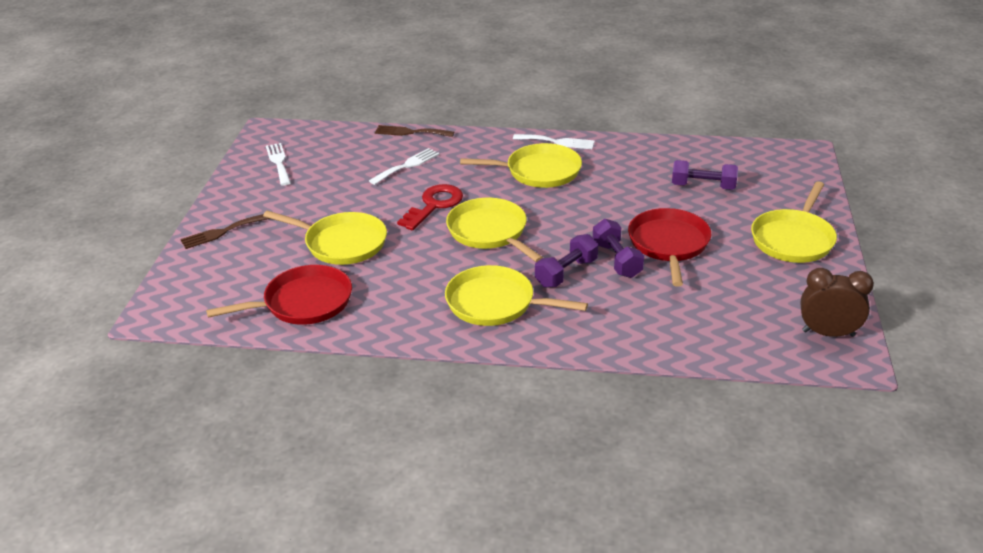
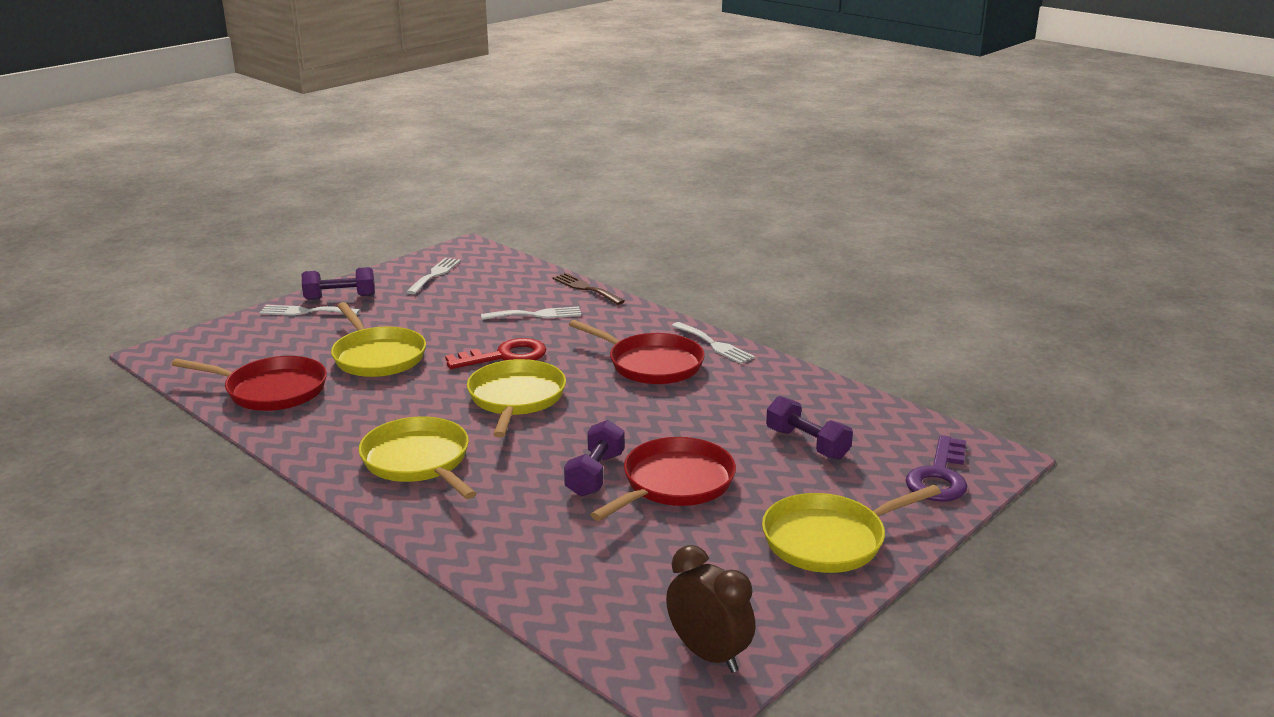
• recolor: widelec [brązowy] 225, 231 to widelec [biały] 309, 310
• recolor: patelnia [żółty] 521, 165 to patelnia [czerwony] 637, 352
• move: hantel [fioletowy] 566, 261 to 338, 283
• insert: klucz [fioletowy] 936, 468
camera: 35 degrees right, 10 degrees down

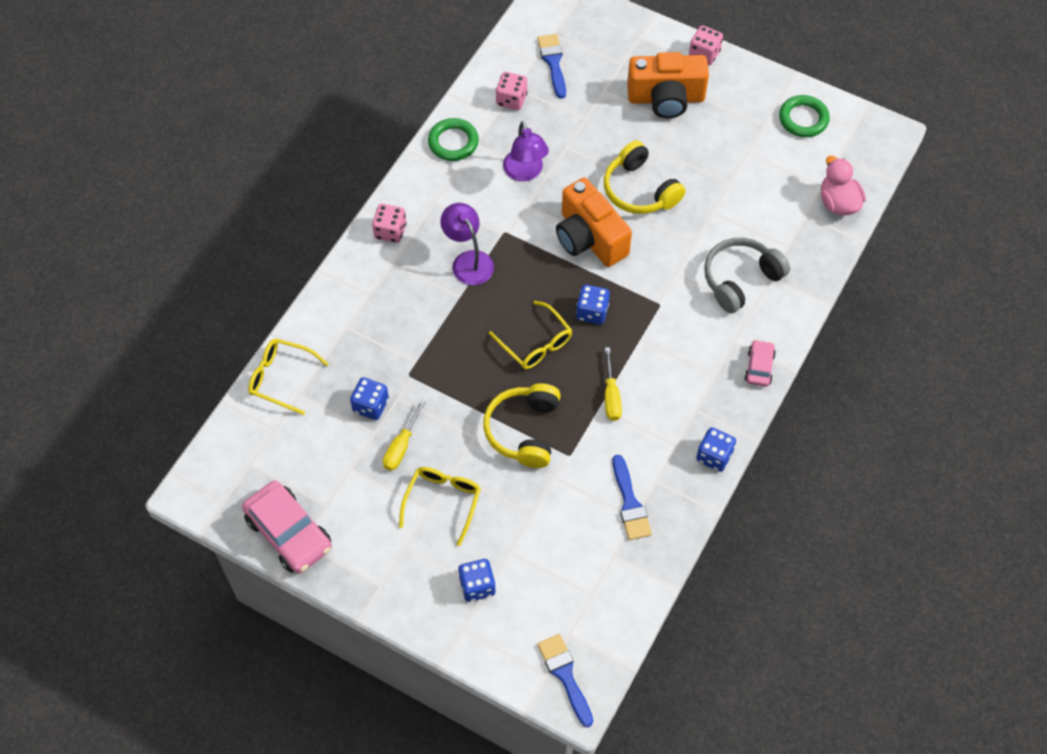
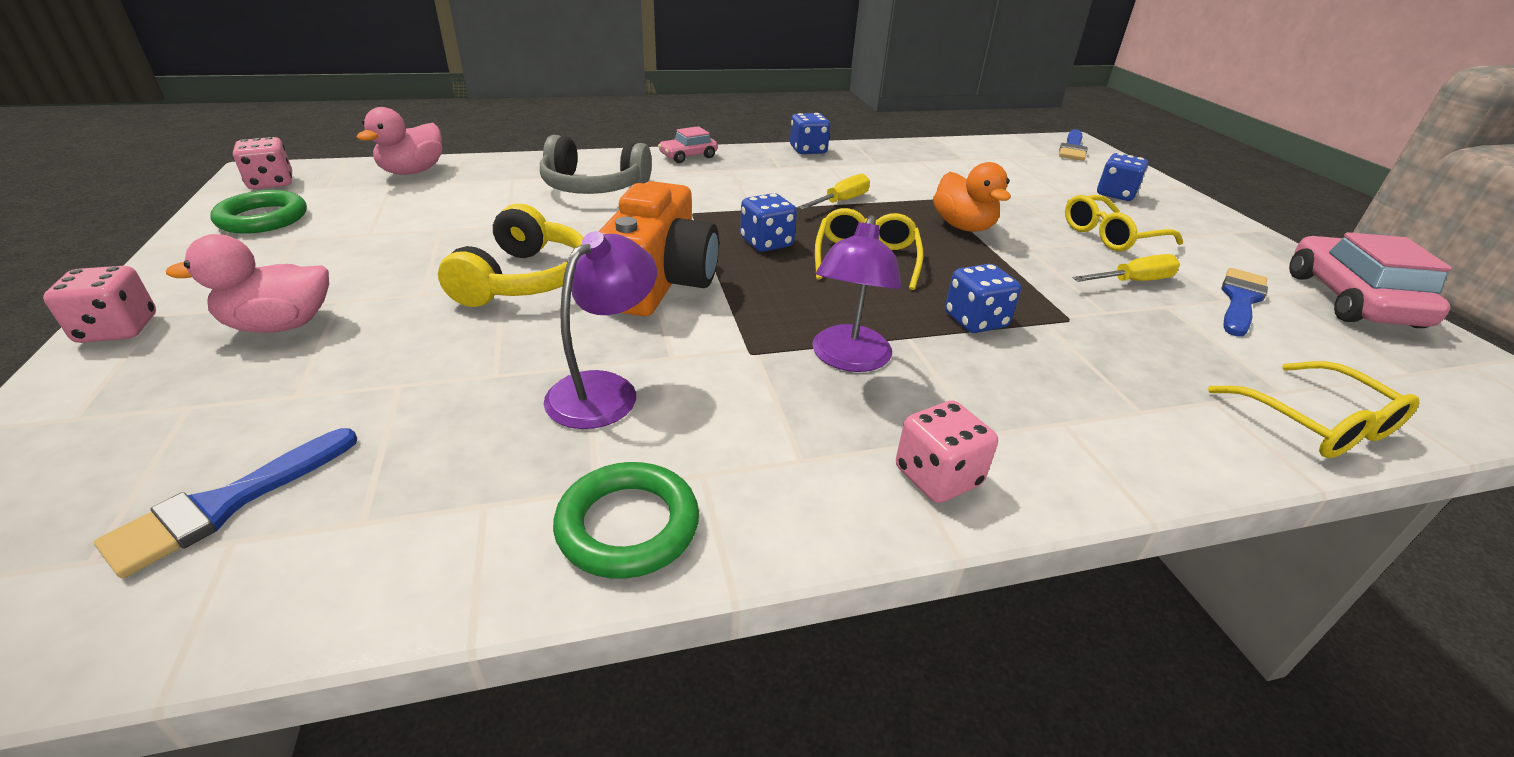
• move: kostka do gry [niebieski] 369, 398 to 983, 298
• replace: słuchawki [żółty] 522, 425 to kaczka [pomarańczowy] 972, 197
• move: kostka do gry [różowy] 511, 91 to 262, 163
• move: pędzel [niebieski] 632, 497 to 1244, 302
• replace: aparat fotograficzny [pomarańczowy] 668, 85 to kaczka [różowy] 247, 283
camera: 135 degrees left, 25 degrees down

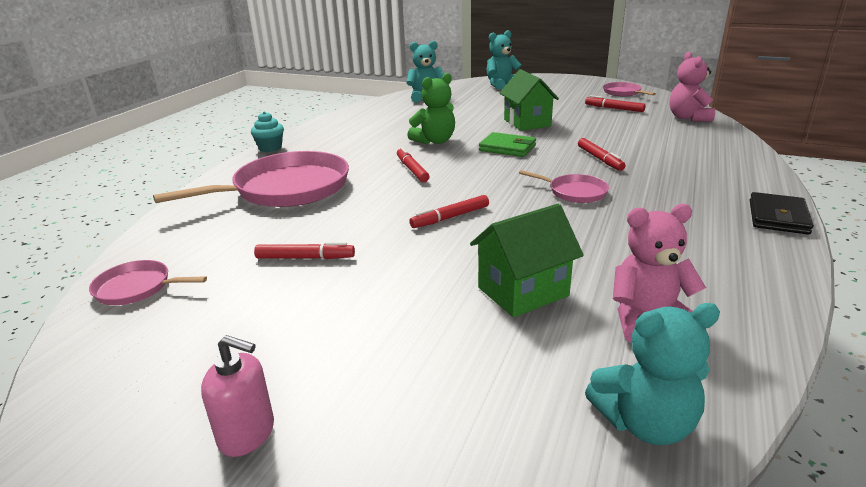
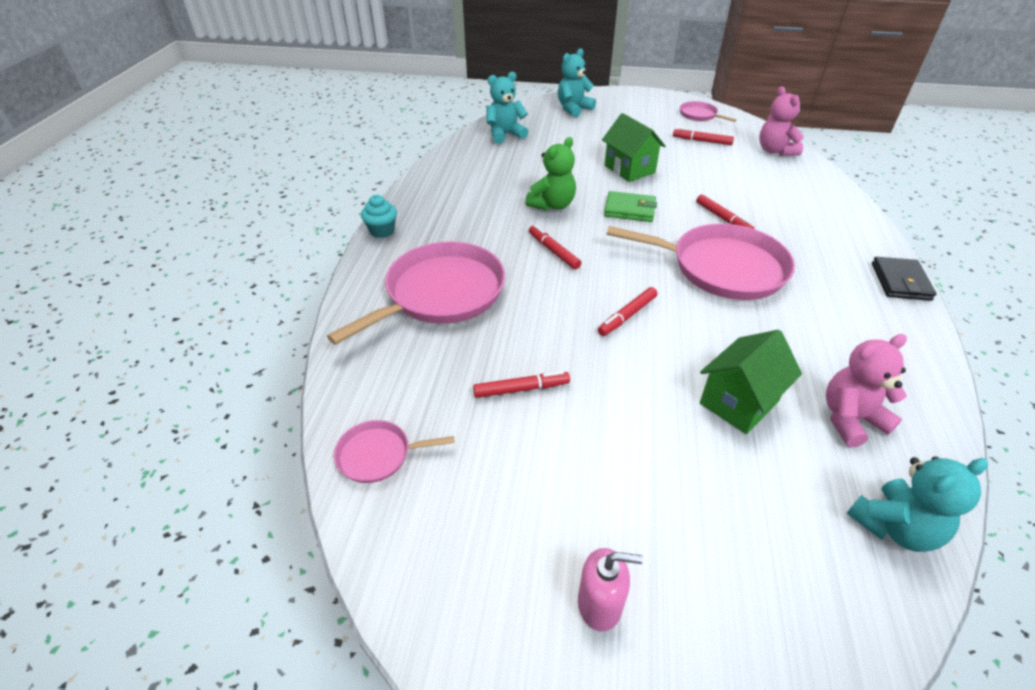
• resize: patelnia [różowy] 564, 186 = 700, 262 x2.11
camera: 15 degrees left, 15 degrees up

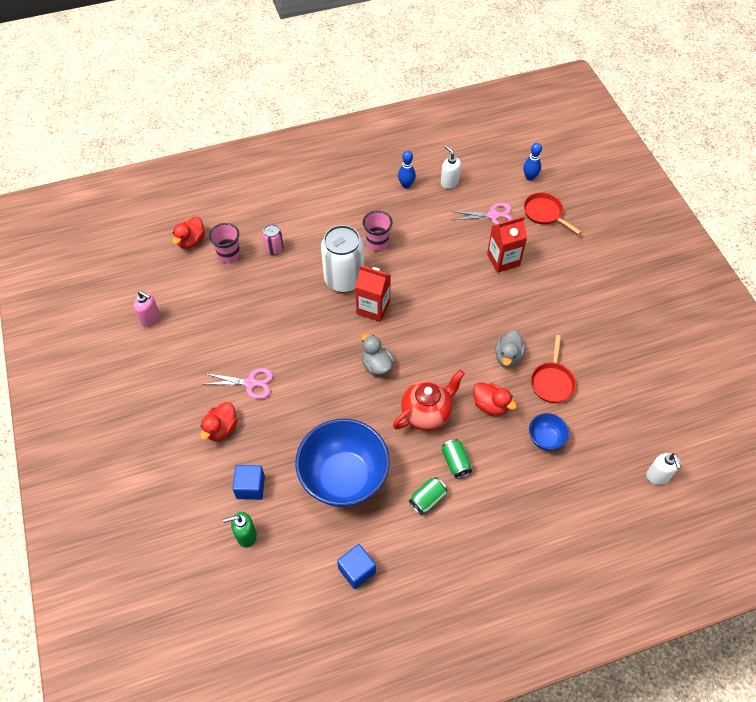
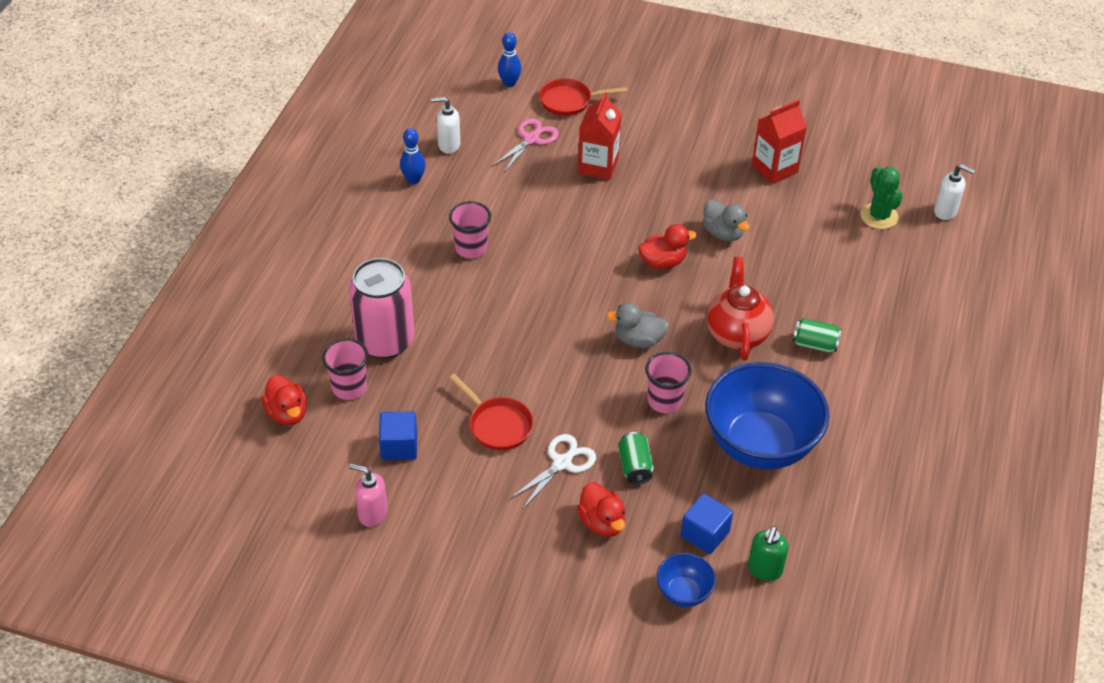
• rotate: dozownik mydła [różowy] 147, 309 = 368, 495 135 degrees counterclockwise
• recolor: nożyczki [różowy] 237, 383 to nożyczki [biały] 553, 472
• resize: puszka [różowy] 273, 239 = 381, 308 x2.11
• delete: puszka [biały] 342, 259
• move: sześcian [niebieski] 356, 566 to 398, 435
• move: karton mleka [czerwony] 373, 293 to 779, 141
• move: puszka [zielony] 428, 496 to 636, 458
• move: kaczka [czerwony] 495, 398 to 667, 246
• move: miska [niebieski] 549, 432 to 686, 580
• move: patelnia [czerwony] 553, 369 to 491, 412
• insert: szklanka [różowy] 668, 382
• insert: kaktus [zielony] 882, 197
camera: 55 degrees left, 10 degrees down

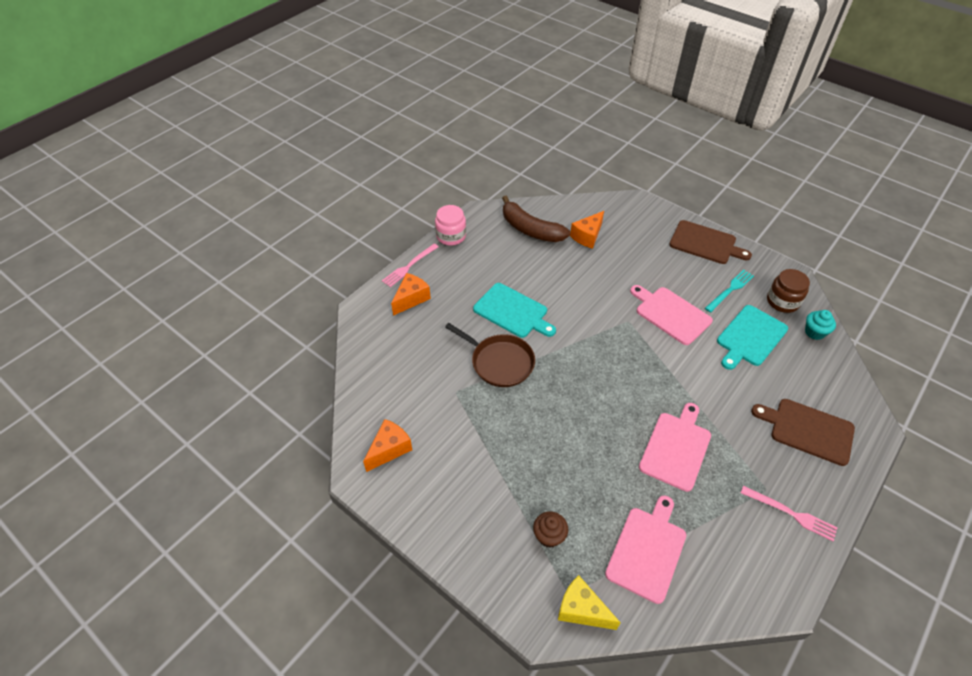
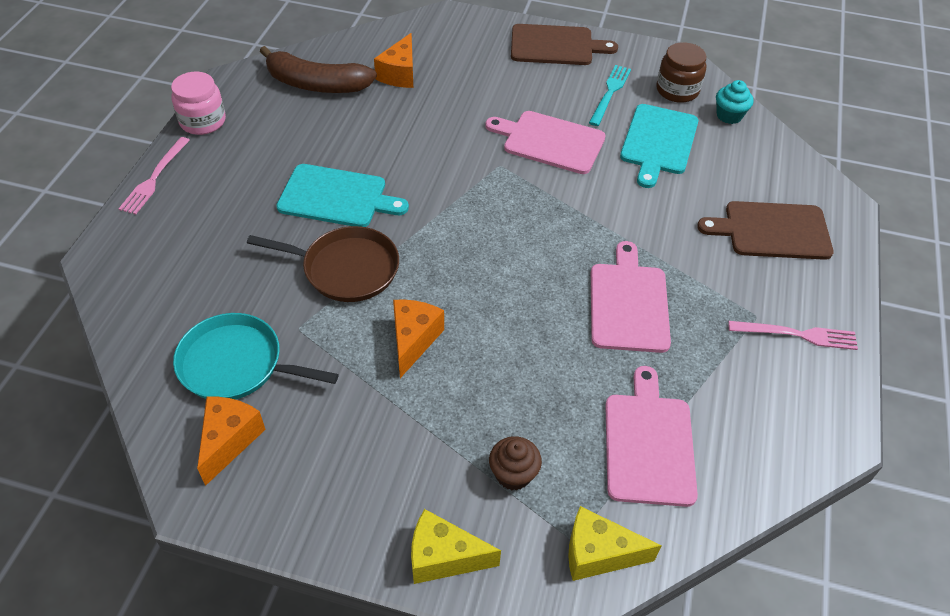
• move: ser [pomarańczowy] 411, 294 to 418, 339
• insert: patelnia [turkusowy] 256, 356
• insert: ser [żółty] 456, 546
camera: 25 degrees left, 0 degrees up

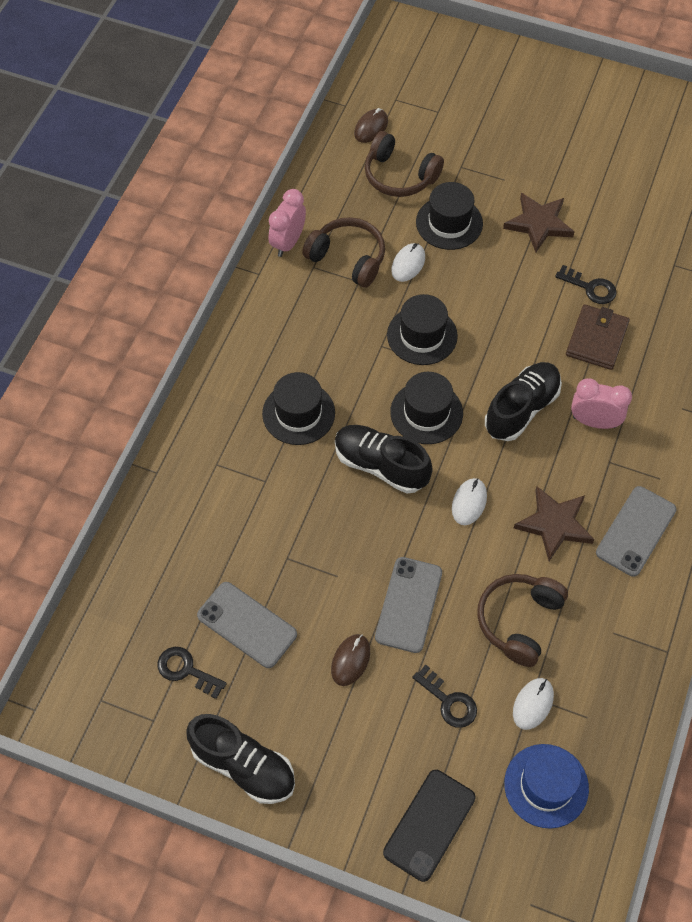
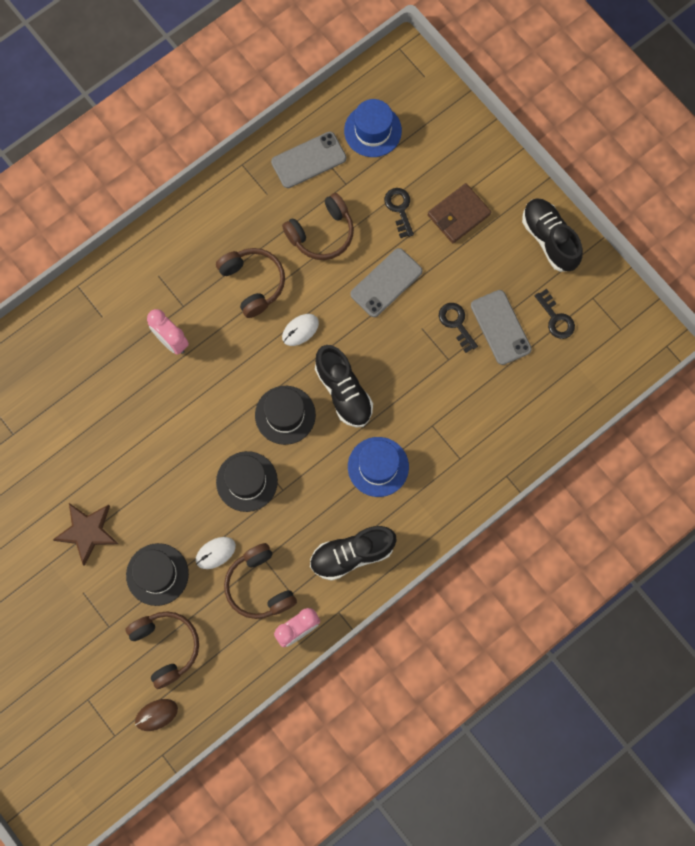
• recolor: kapelusz [czarny] 298, 408 to kapelusz [niebieski] 378, 467
• delete: myszka [brązowy] 350, 660
• delete: telefon [czarny] 429, 826
• move: but [czarny] 523, 401 to 353, 553
• delete: myszka [biały] 533, 704
• replace: gwiazda [brązowy] 554, 523 to słuchawki [brązowy] 250, 283
• move: klucz [czarny] 586, 284 to 458, 328
• move: portfel [brązowy] 598, 337 to 459, 213
• move: telefon [szary] 636, 531 to 308, 160
camera: 150 degrees left, 15 degrees up

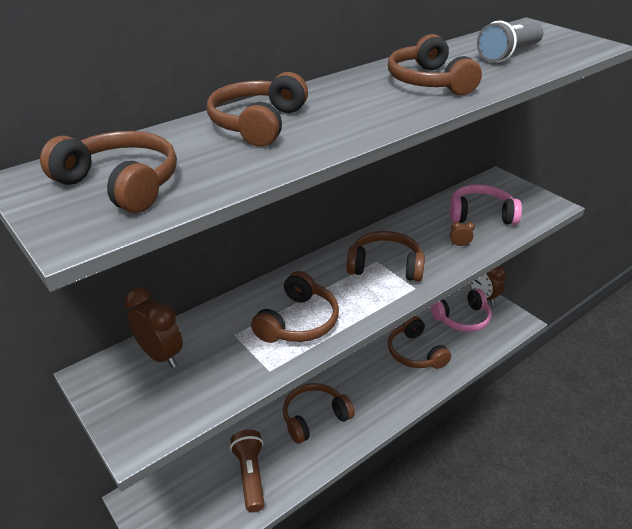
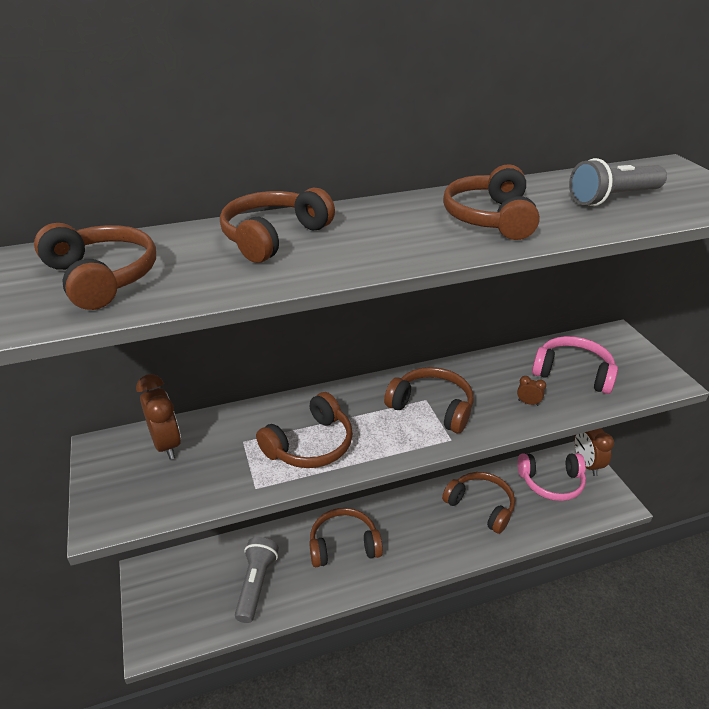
• recolor: latarka [brązowy] 247, 471 to latarka [szary] 257, 580
• rotate: słuchawki [brązowy] 419, 342 = 478, 503 135 degrees clockwise
camera: 20 degrees right, 0 degrees up

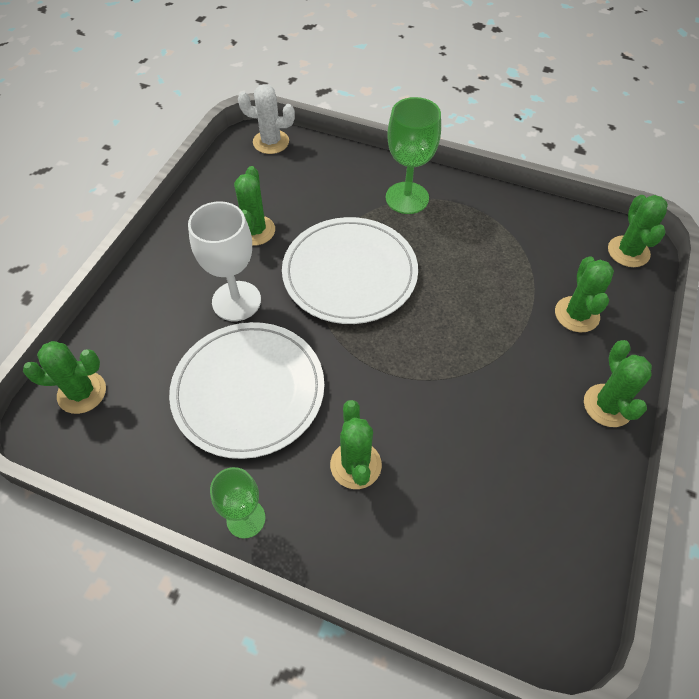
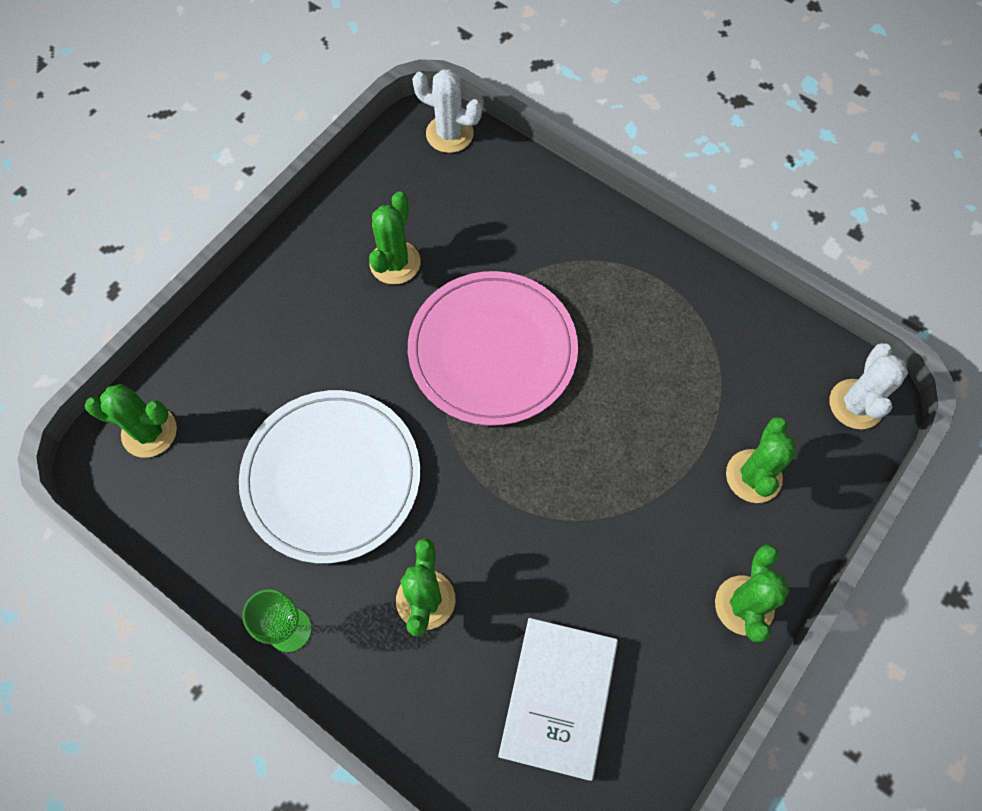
• delete: kielich [biały] 224, 261
• recolor: talerz [biały] 350, 270 to talerz [różowy] 493, 348
• delete: kielich [zielony] 413, 155
• recolor: kaktus [zielony] 638, 231 to kaktus [biały] 868, 386
• insert: książka [biały] 558, 699
camera: 15 degrees right, 10 degrees up

